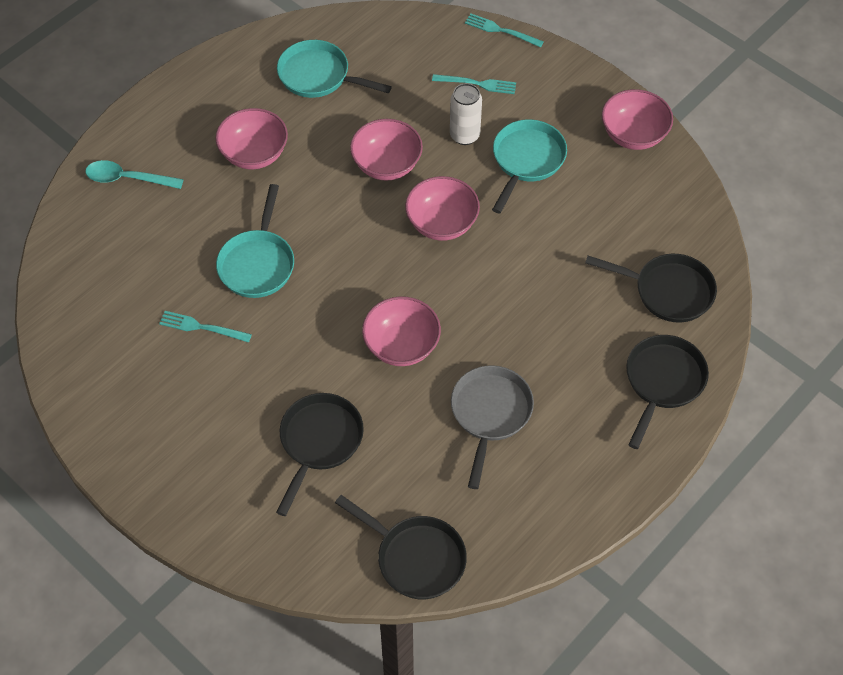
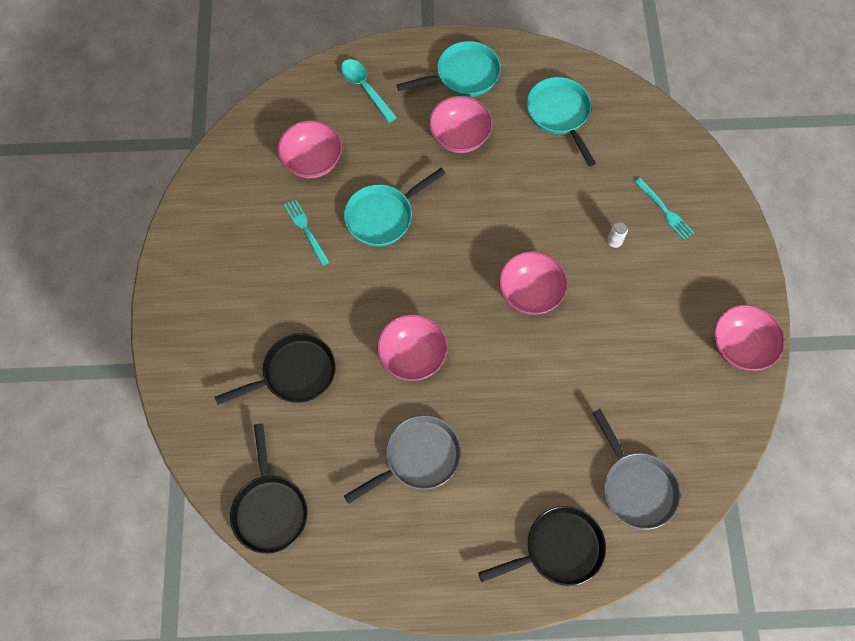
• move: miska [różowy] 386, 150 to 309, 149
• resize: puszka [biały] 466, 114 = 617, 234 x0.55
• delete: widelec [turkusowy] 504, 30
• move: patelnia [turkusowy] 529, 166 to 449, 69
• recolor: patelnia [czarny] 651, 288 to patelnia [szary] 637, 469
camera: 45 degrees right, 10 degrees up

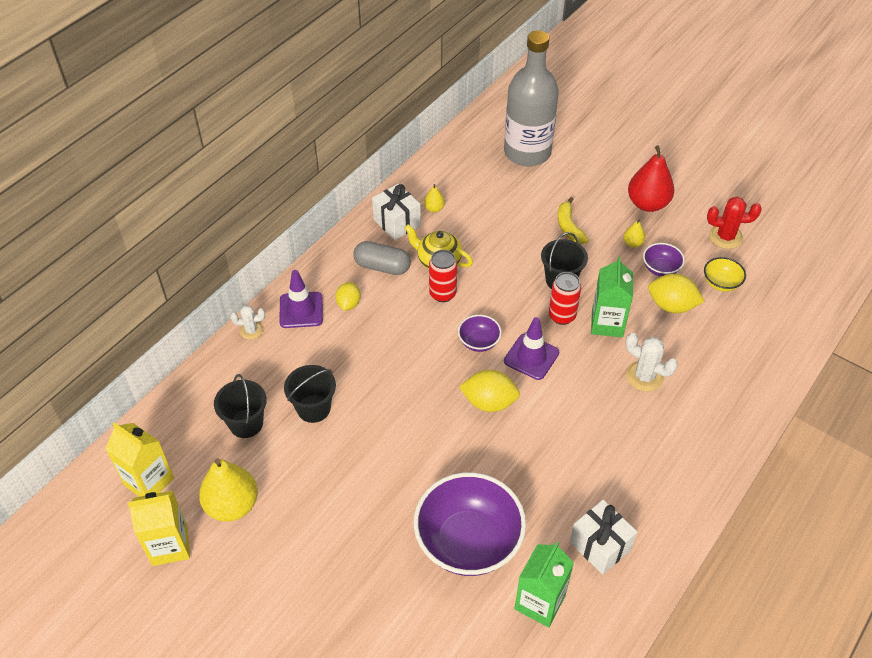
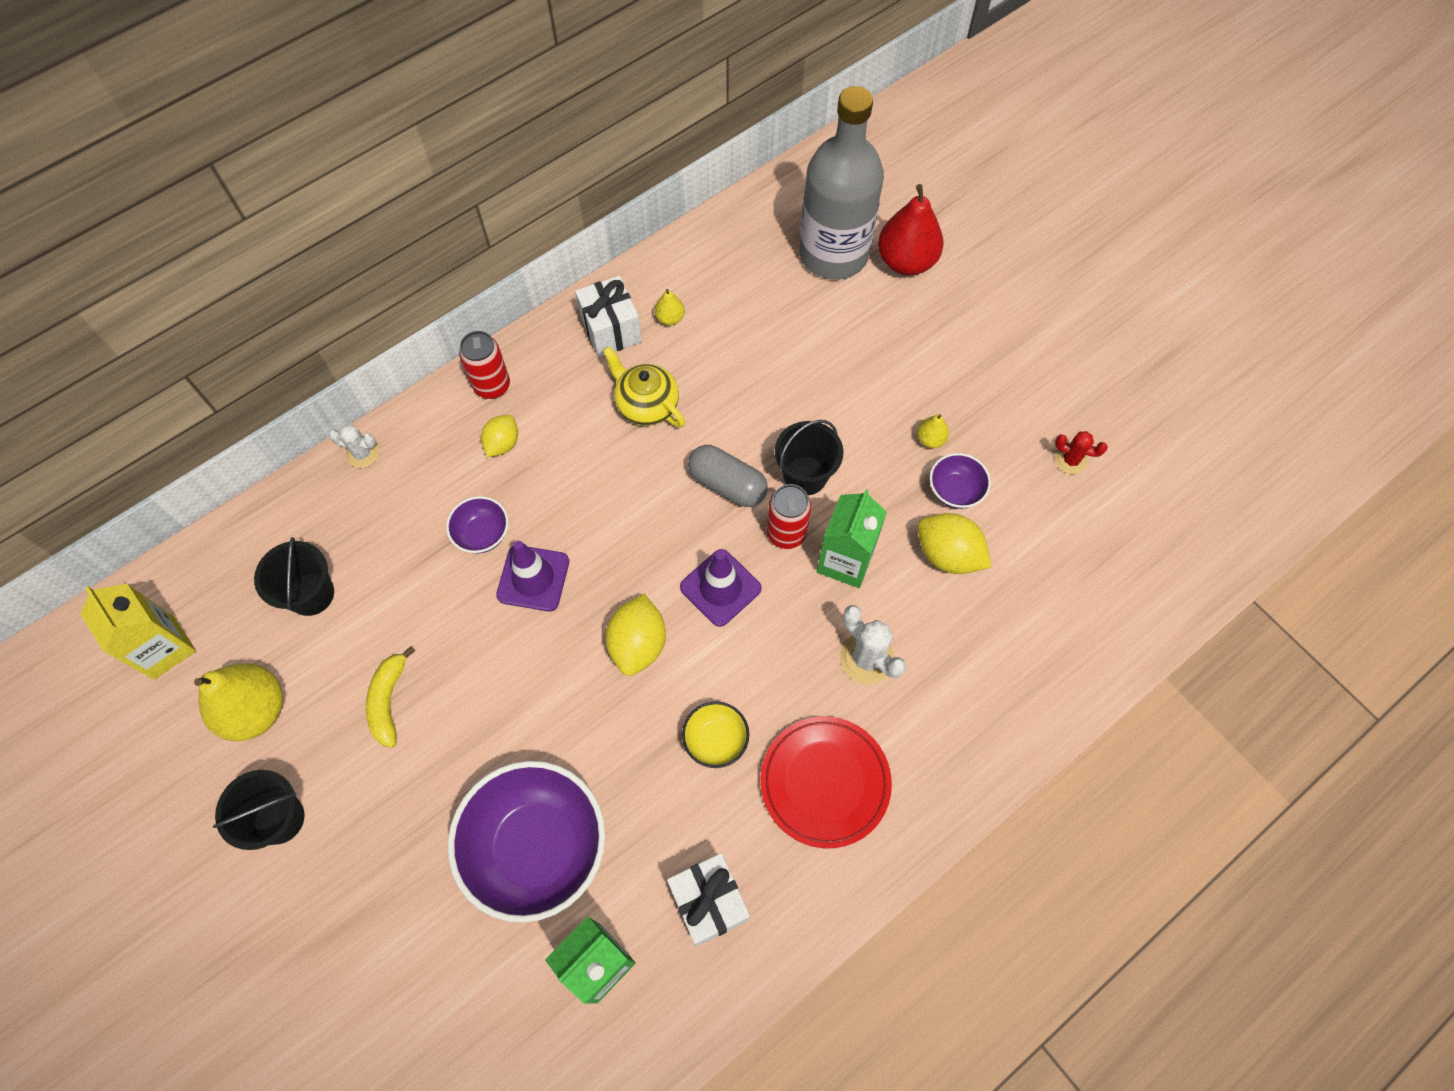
• delete: karton mleka [żółty] 159, 528
• move: pachołek [fioletowy] 301, 299 to 532, 576
• move: wiadro [czarny] 310, 394 to 258, 810
• move: kapsułka [szary] 382, 258 to 728, 476
• move: puszka [czerwony] 443, 276 to 484, 365
• move: miska [fioletowy] 480, 333 to 477, 524
• rotate: cytryna [żółty] 489, 391 = 635, 635 75 degrees clockwise
• move: banan [żółty] 573, 220 to 390, 697
• move: gruszka [czerwony] 651, 178 to 911, 229
• move: miska [żółty] 725, 274 to 715, 735
• resize: kaktus [czerwony] 734, 223 = 1081, 452 x0.64
• insert: talerz [czerwony] 826, 782
camera: 15 degrees right, 15 degrees up

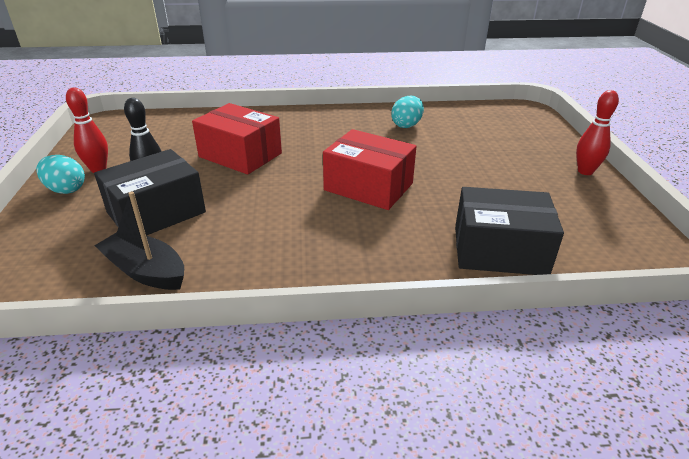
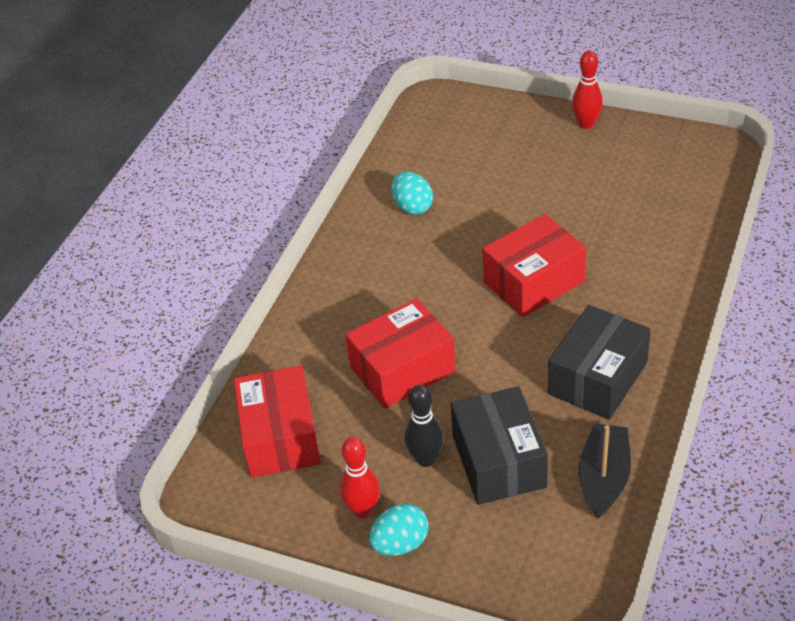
• rotate: łódka [czarny] 139, 240 = 605, 470 135 degrees clockwise
• move: pudełko [czarny] 509, 231 to 599, 362
• insert: pudełko [czerwony] 277, 421
camera: 60 degrees left, 10 degrees up

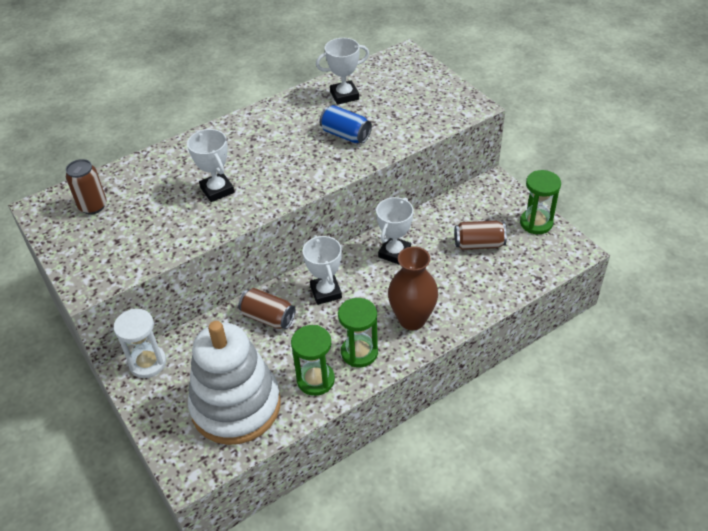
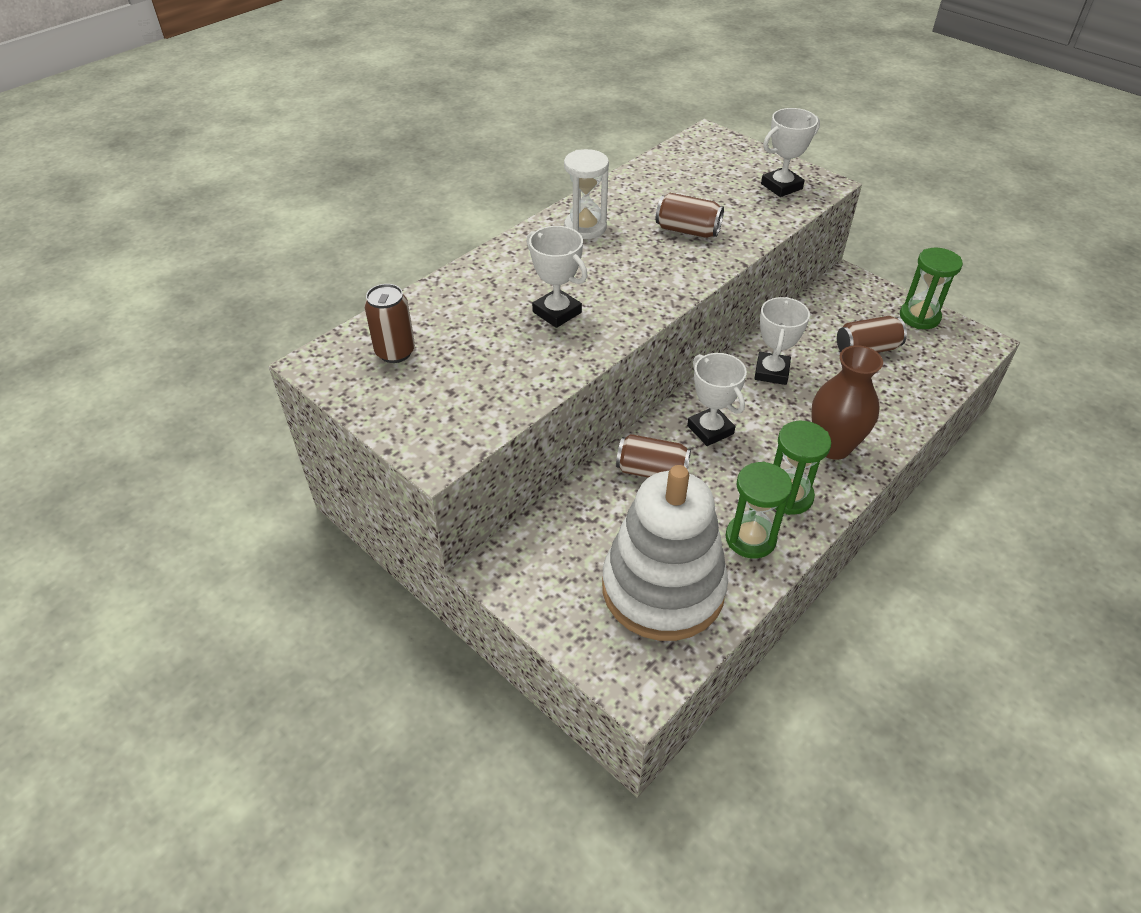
• move: klepsydra [biały] 139, 343 to 586, 194
• move: puchar [biały] 342, 71 to 790, 152
• recolor: puszka [niebieski] 345, 124 to puszka [brązowy] 690, 215
camera: 15 degrees left, 0 degrees up

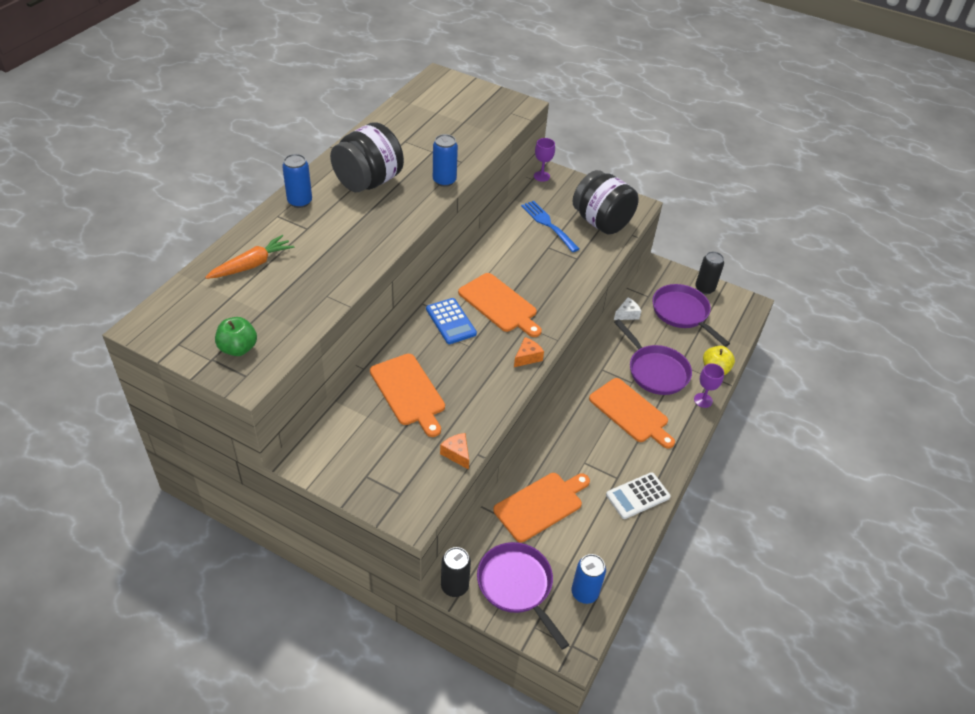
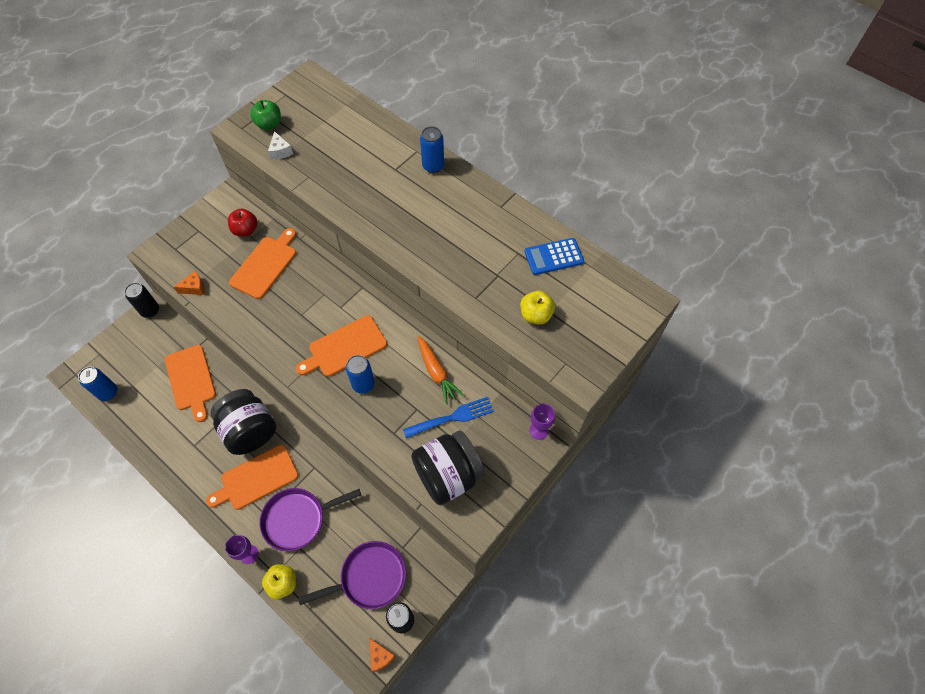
• move: marchewka [pomarańczowy] 249, 257 to 441, 370
• move: słoik [czarny] 367, 157 to 243, 422
• rotate: deska do krojenia [pomarańczowy] 407, 395 = 262, 263 135 degrees clockwise
• move: kalkulator [niebieski] 451, 321 to 554, 256
• move: puszka [niebieski] 445, 160 to 360, 374
• delete: patelnia [fioletowy] 523, 596
• move: ser [pomarańczowy] 529, 352 to 382, 655
• delete: kalkulator [biały] 638, 495
• move: ser [biały] 627, 308 to 280, 145
• insert: jabłko [czerwony] 242, 223
• insert: jabłko [żółty] 537, 308
camera: 105 degrees right, 15 degrees up

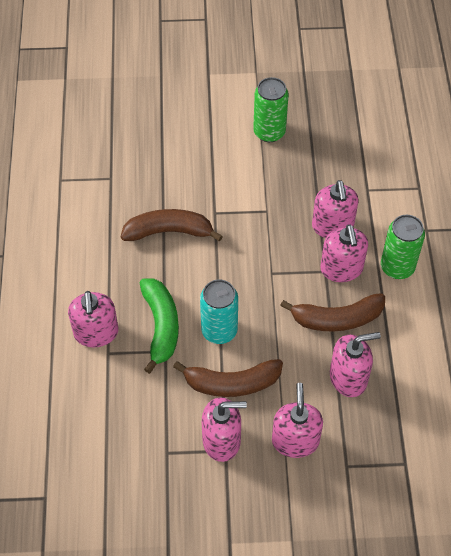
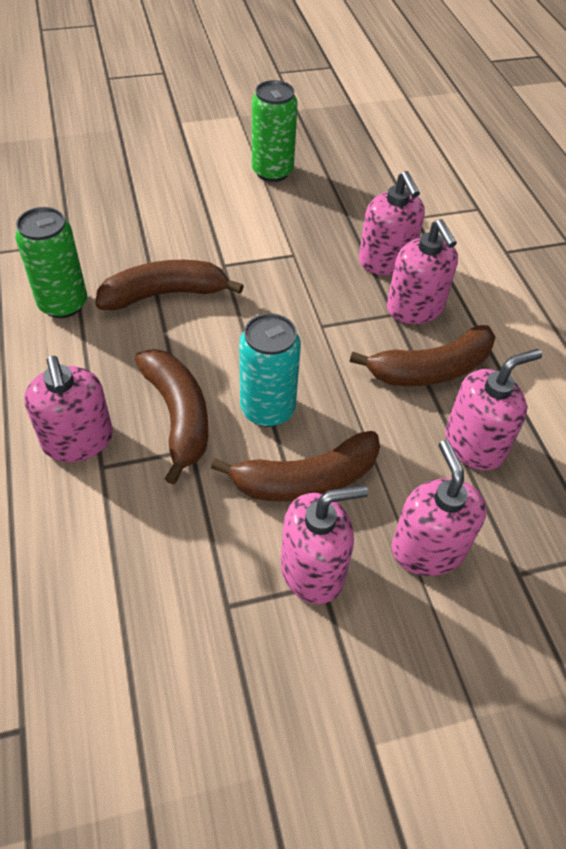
• recolor: banan [zielony] 159, 326 to banan [brązowy] 171, 417
• move: puszka [zielony] 403, 247 to 51, 262
camera: 15 degrees left, 5 degrees down

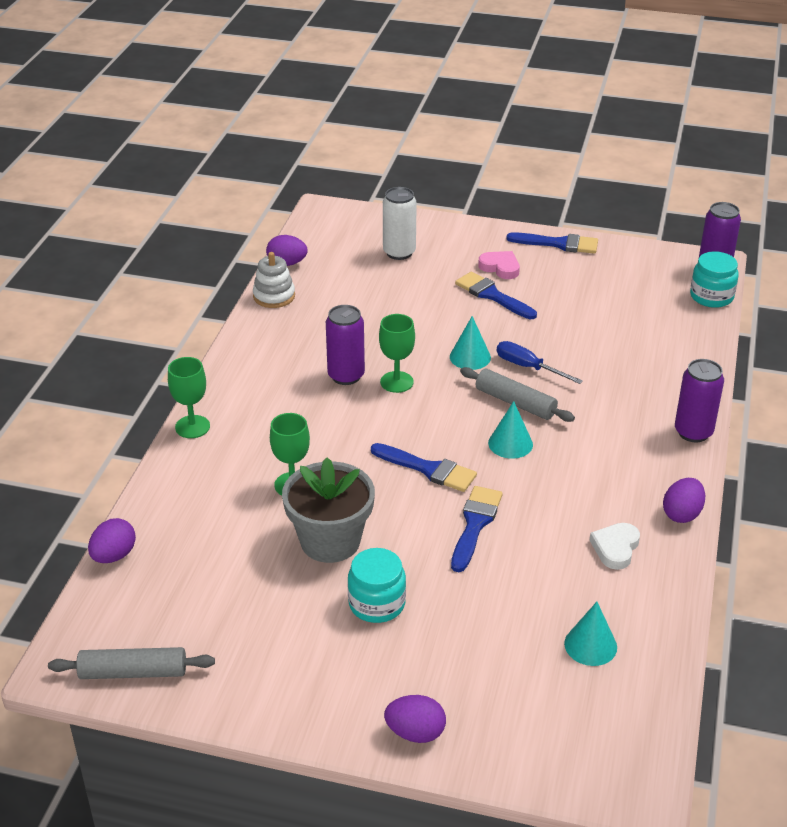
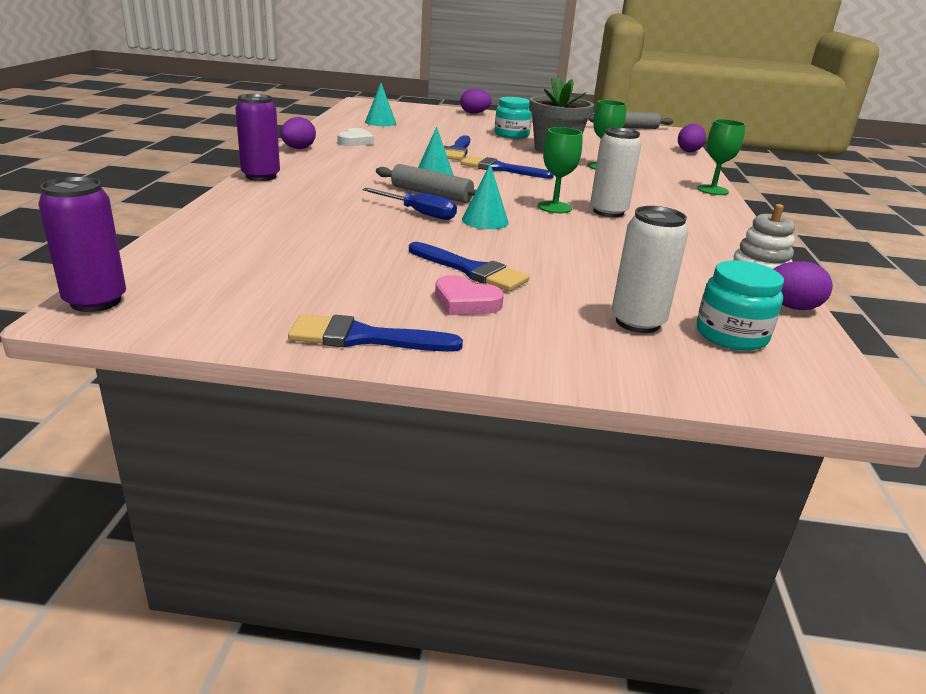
• recolor: puszka [fioletowy] 345, 345 to puszka [biały] 615, 172
• move: słoik [turkusowy] 714, 279 to 740, 305
camera: 170 degrees right, 10 degrees down

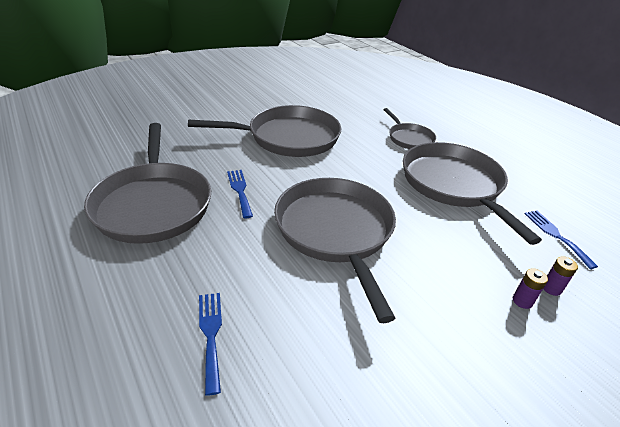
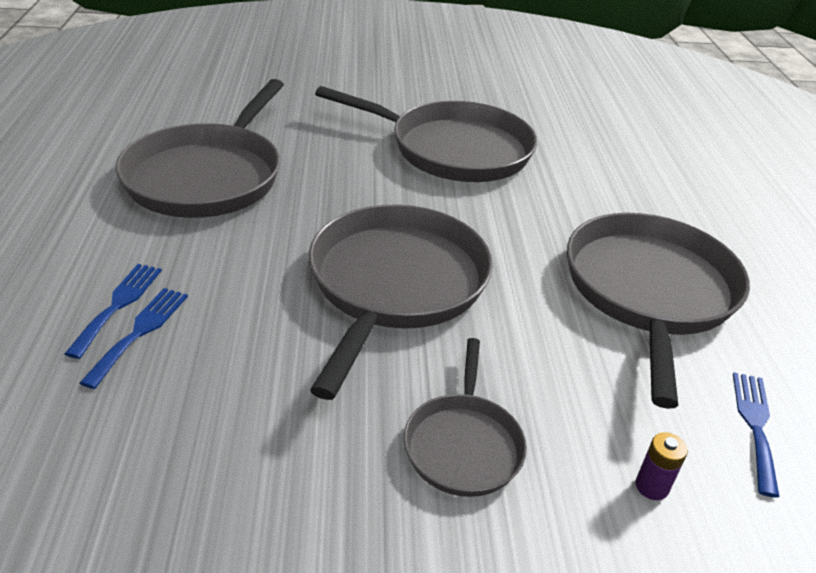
• move: widelec [niebieski] 240, 194 to 113, 311
• move: patelnia [szary] 410, 128 to 465, 417
• delete: bateria [fioletowy] 530, 288
camera: 30 degrees right, 0 degrees up

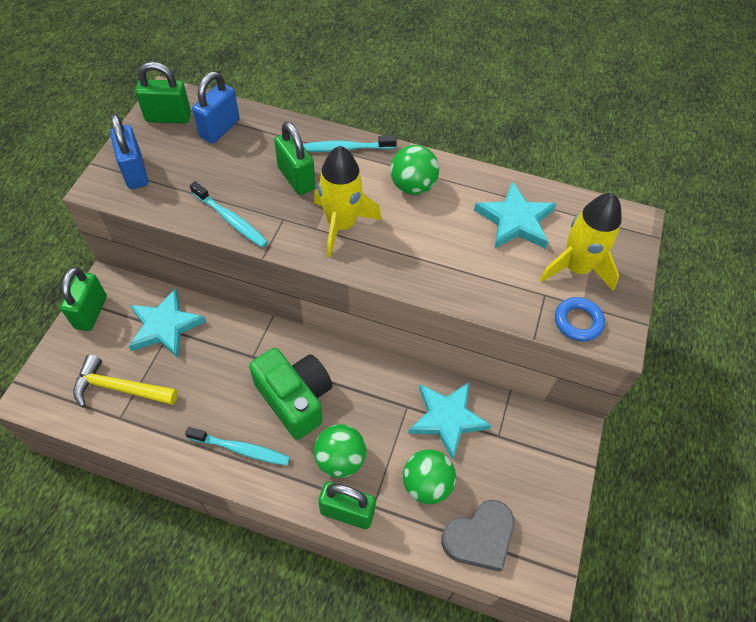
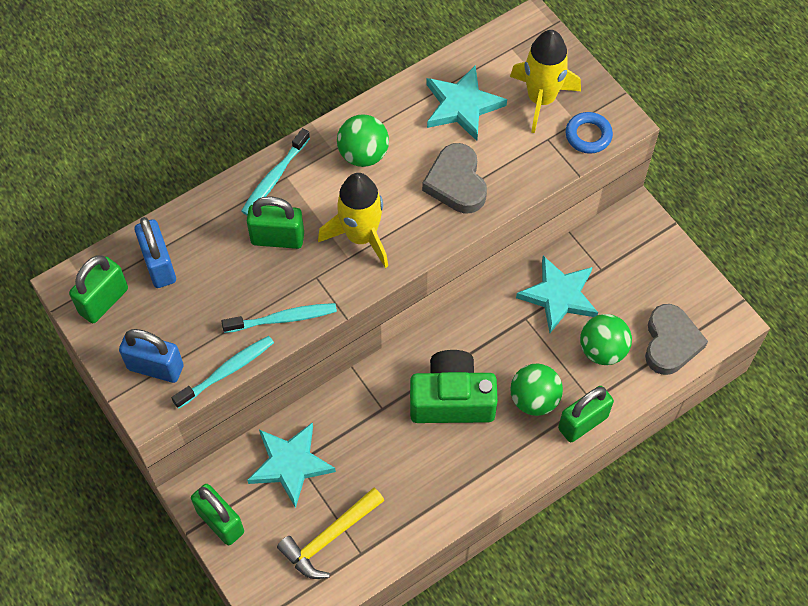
• move: szczoteczka do zębów [turkusowy] 237, 446 to 223, 372
• insert: serce [szary] 454, 178
camera: 50 degrees left, 5 degrees up

